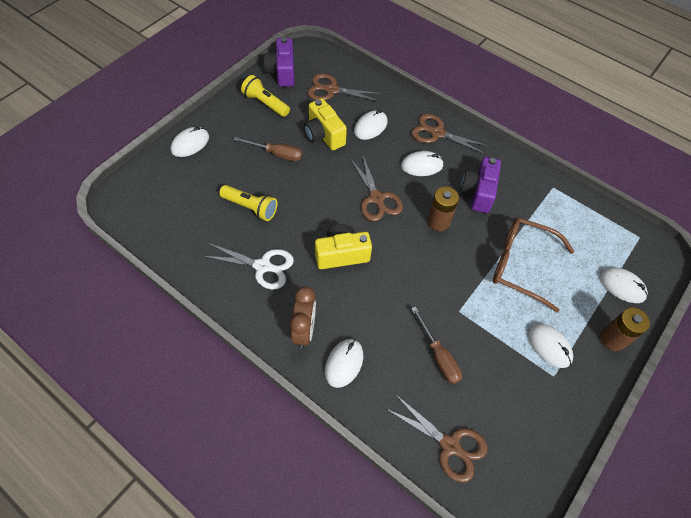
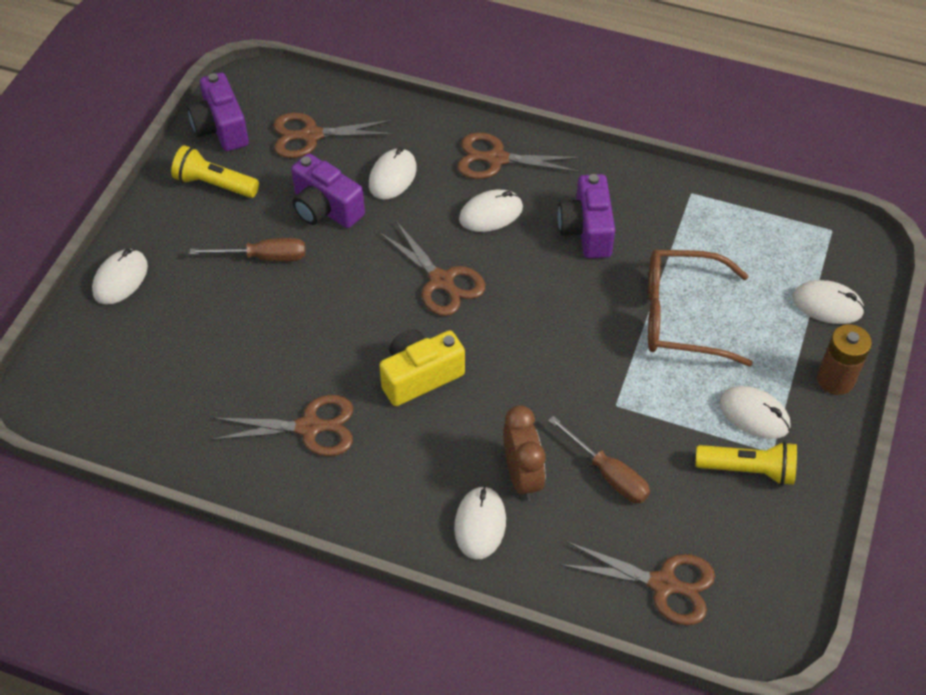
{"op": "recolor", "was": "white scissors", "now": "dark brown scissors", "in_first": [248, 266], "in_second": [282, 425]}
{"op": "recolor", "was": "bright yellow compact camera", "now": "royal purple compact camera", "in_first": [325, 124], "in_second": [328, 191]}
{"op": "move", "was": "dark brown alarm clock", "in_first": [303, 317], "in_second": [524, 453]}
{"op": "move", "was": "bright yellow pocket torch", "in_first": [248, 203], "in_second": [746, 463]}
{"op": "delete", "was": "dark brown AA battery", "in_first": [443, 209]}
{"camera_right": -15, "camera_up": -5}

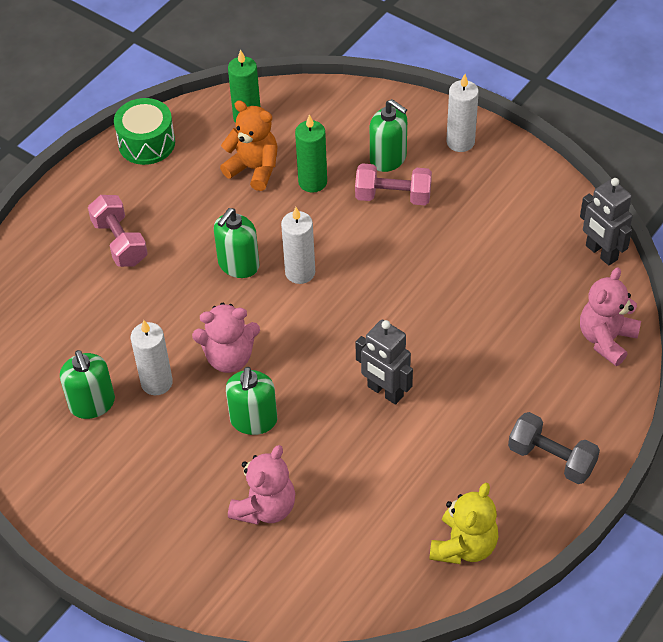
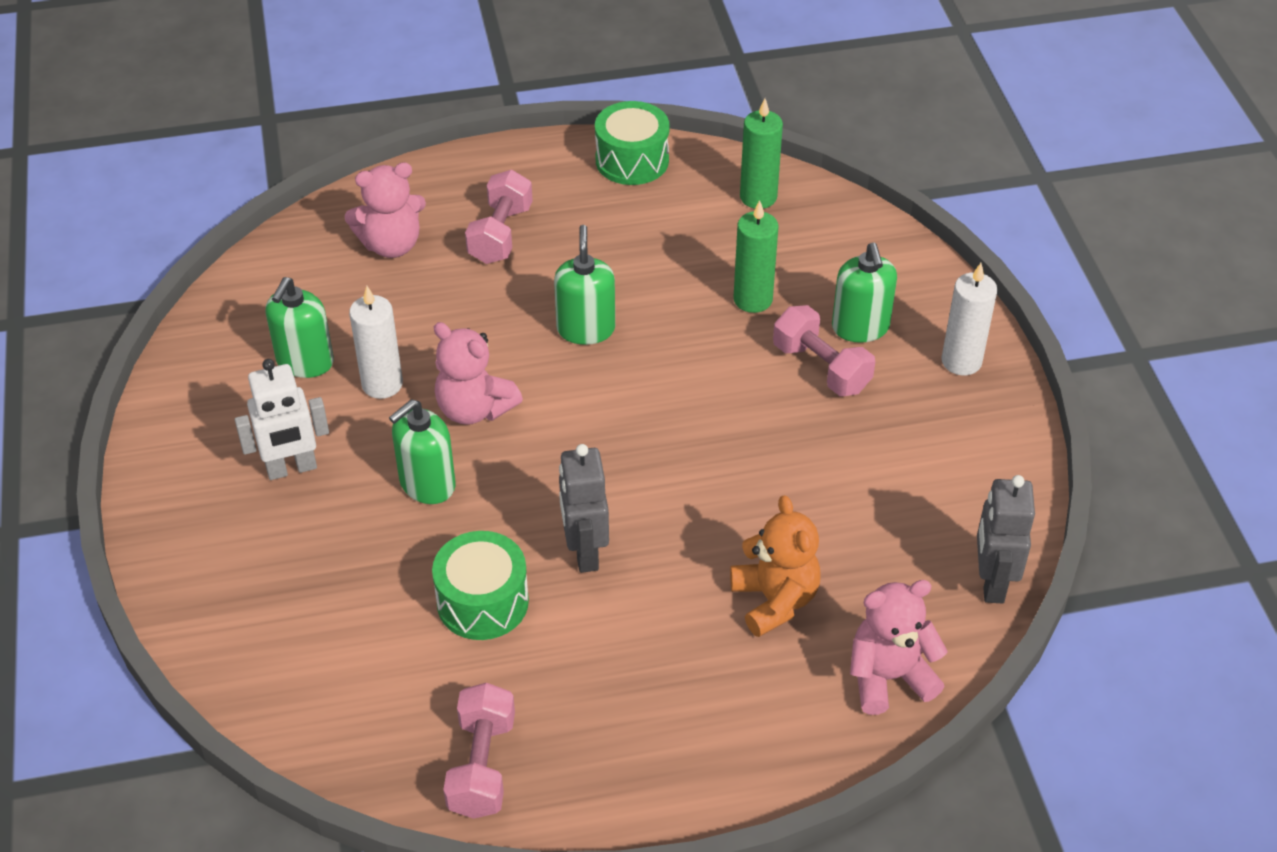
{"op": "insert", "now": "white robot figure", "in_second": [282, 419]}
{"op": "move", "was": "rose-pink teddy", "in_first": [261, 485], "in_second": [385, 210]}
{"op": "insert", "now": "leaf-green snare drum", "in_second": [480, 585]}
{"op": "replace", "was": "bright yellow teddy", "now": "rose-pink hand weight", "in_first": [463, 523], "in_second": [479, 751]}
{"op": "rotate", "was": "leaf-green soap dispenser", "in_first": [236, 243], "in_second": [584, 285], "clockwise": 105}
{"op": "move", "was": "orange teddy", "in_first": [248, 145], "in_second": [775, 566]}
{"op": "delete", "was": "white pillar candle", "in_first": [298, 245]}
{"op": "delete", "was": "gray hand weight", "in_first": [554, 448]}
{"camera_right": 40, "camera_up": -5}

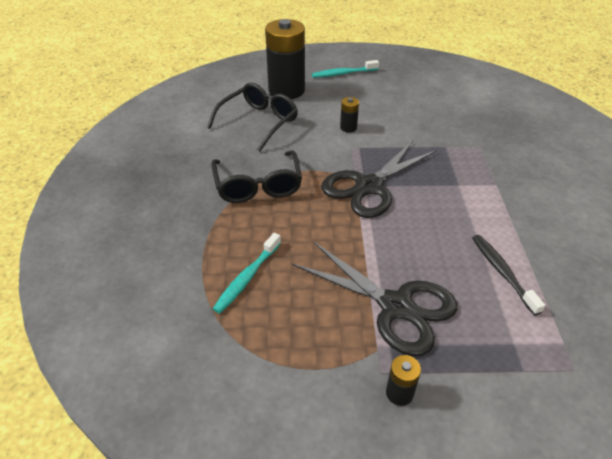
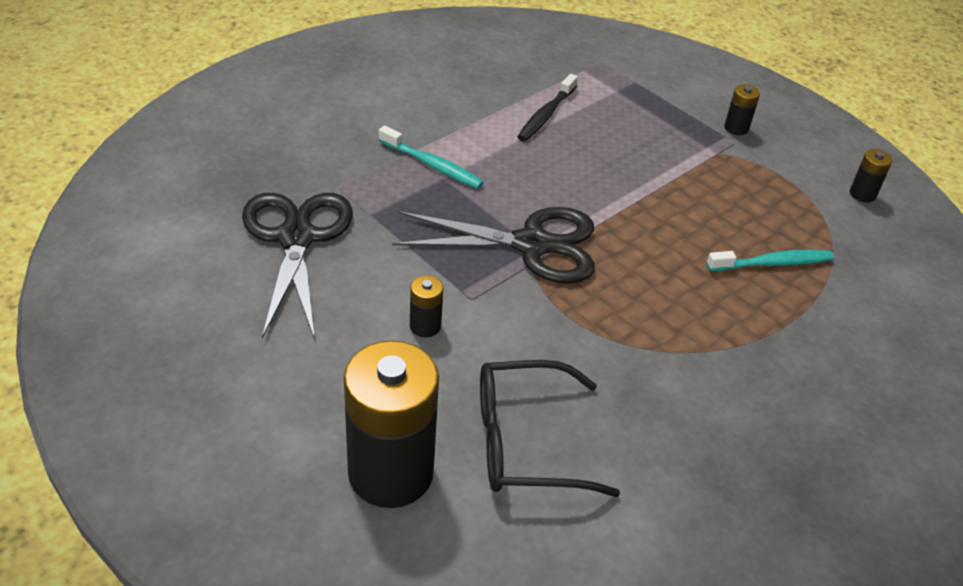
{"op": "move", "was": "black scissors", "in_first": [375, 299], "in_second": [297, 266]}
{"op": "move", "was": "teal tooth brush", "in_first": [345, 69], "in_second": [431, 157]}
{"op": "insert", "now": "black AA battery", "in_second": [871, 175]}
{"op": "delete", "was": "black glasses", "in_first": [257, 176]}
{"camera_right": -135, "camera_up": 0}

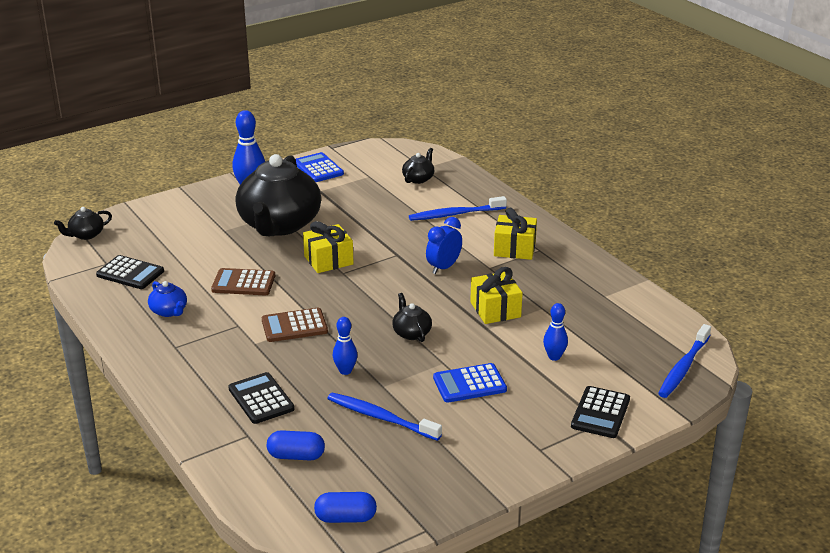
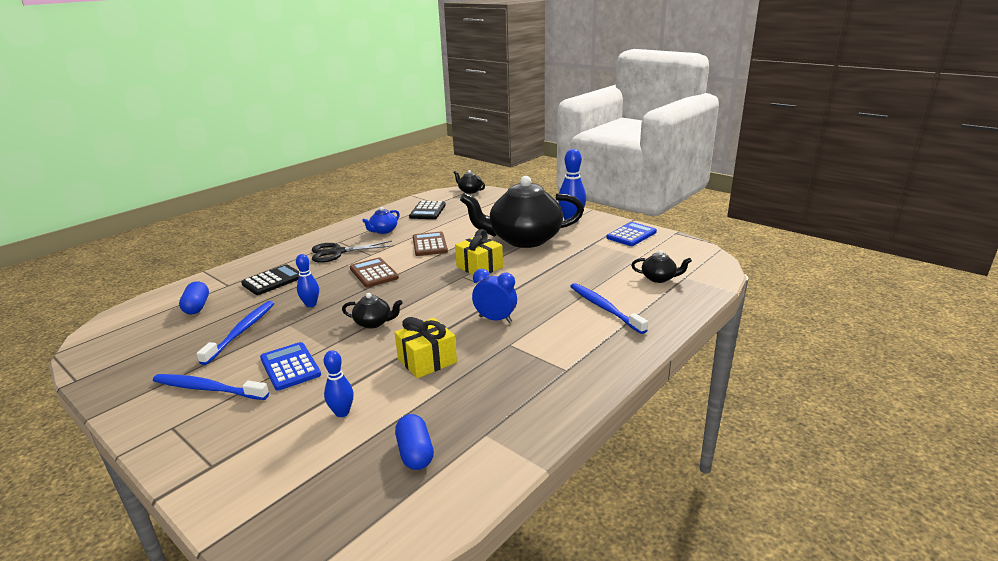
{"op": "move", "was": "cobalt tooth brush", "in_first": [684, 361], "in_second": [211, 387]}
{"op": "insert", "now": "black scissors", "in_second": [353, 252]}
{"op": "rotate", "was": "black teapot", "in_first": [412, 317], "in_second": [372, 311], "clockwise": 45}
{"op": "move", "was": "cobalt pill", "in_first": [345, 507], "in_second": [414, 442]}
{"op": "delete", "was": "bright yellow wrapped gift", "in_first": [515, 234]}
{"op": "delete", "was": "black pocket calculator", "in_first": [600, 412]}
{"camera_right": 75, "camera_up": -5}

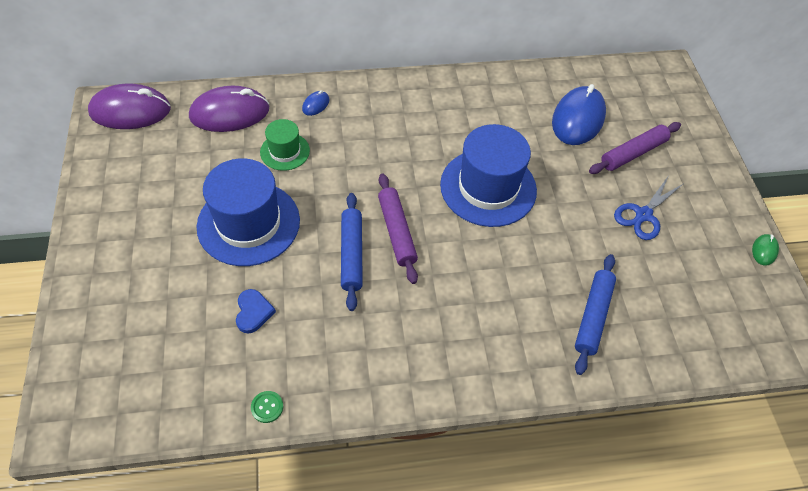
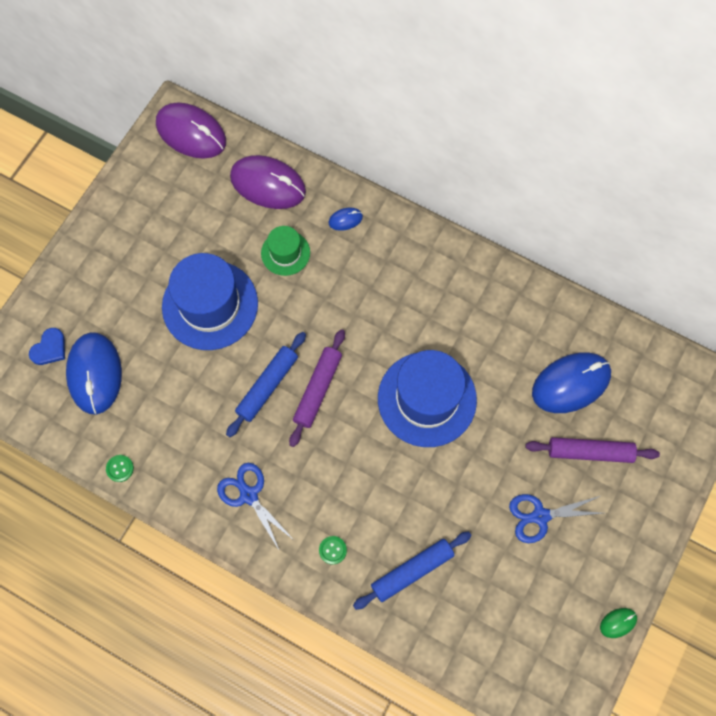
{"op": "move", "was": "cobalt love heart", "in_first": [256, 311], "in_second": [47, 346]}
{"op": "insert", "now": "cobalt computer mouse", "in_second": [94, 373]}
{"op": "insert", "now": "cobalt scissors", "in_second": [255, 506]}
{"op": "insert", "now": "leaf-green shirt button", "in_second": [333, 550]}
{"camera_right": 40, "camera_up": 15}

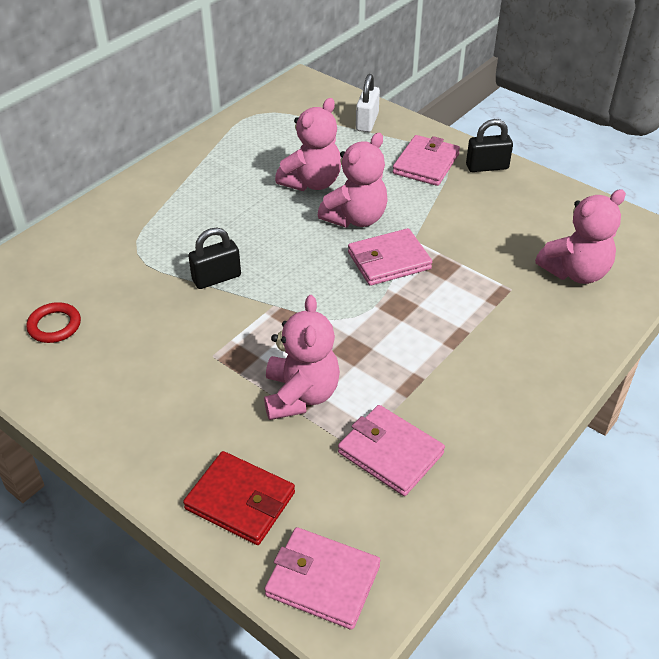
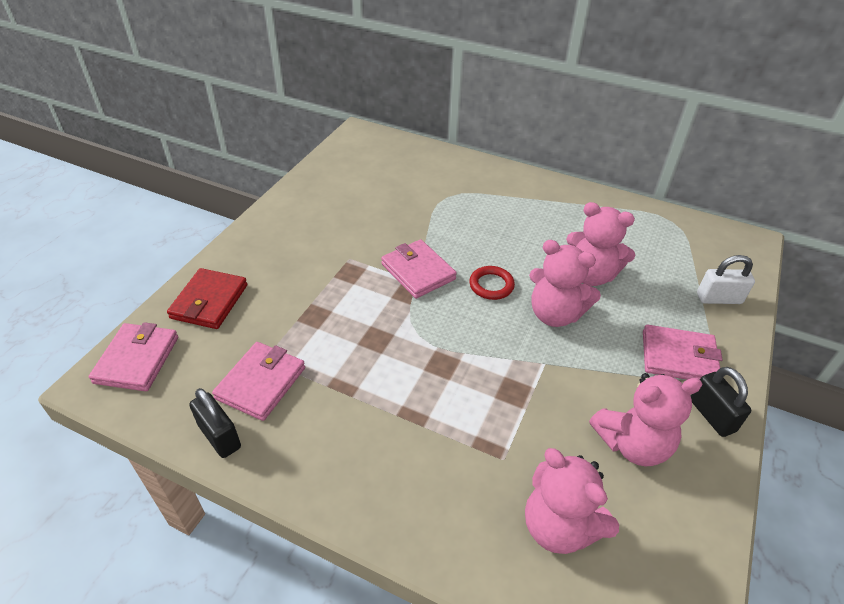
{"op": "move", "was": "black padlock", "in_first": [214, 258], "in_second": [215, 423]}
{"op": "move", "was": "rose-pink card wallet", "in_first": [390, 257], "in_second": [419, 269]}
{"op": "move", "was": "scarlet torus", "in_first": [53, 322], "in_second": [492, 283]}
{"op": "move", "was": "rose-pink teddy", "in_first": [302, 357], "in_second": [645, 419]}
{"camera_right": 75, "camera_up": 0}

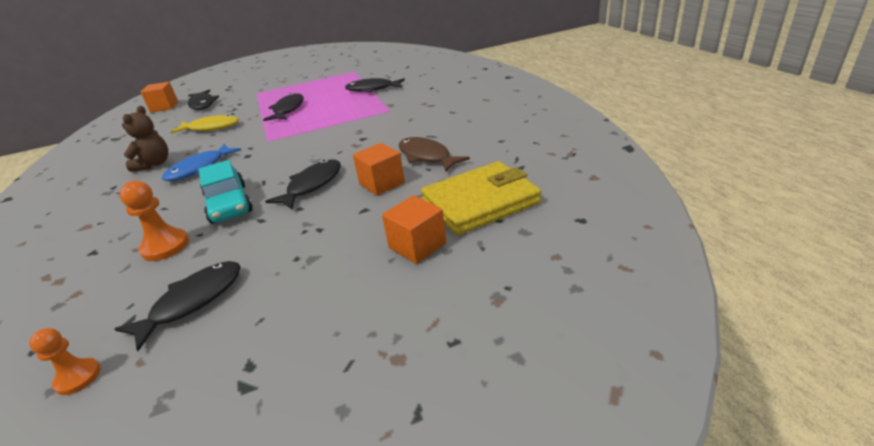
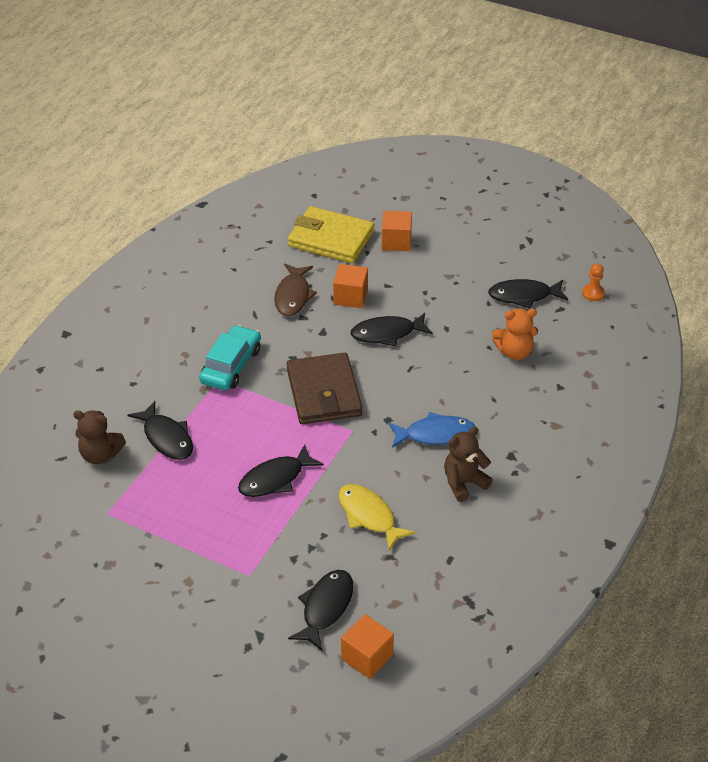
{"op": "insert", "now": "dark brown teddy", "in_second": [99, 437]}
{"op": "move", "was": "teal car", "in_first": [226, 192], "in_second": [230, 357]}
{"op": "insert", "now": "dark brown card wallet", "in_second": [324, 388]}
{"op": "replace", "was": "orange chess pawn", "now": "orange teddy", "in_first": [154, 221], "in_second": [515, 334]}
{"camera_right": -135, "camera_up": 10}

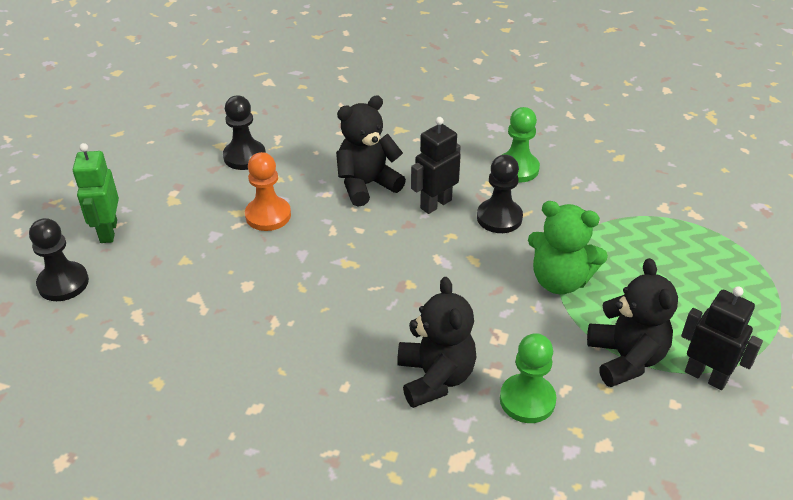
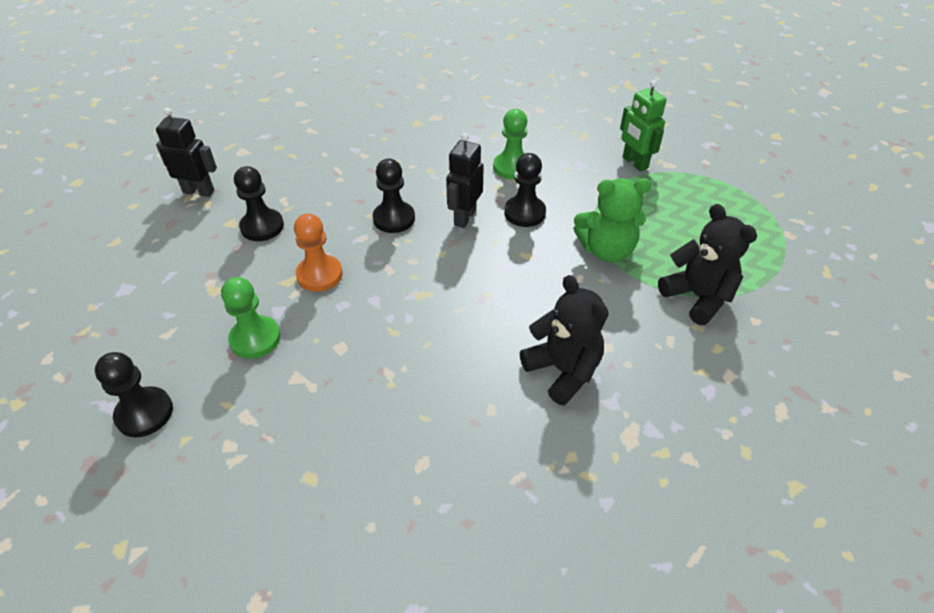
{"op": "move", "was": "black robot figure", "in_first": [722, 338], "in_second": [186, 152]}
{"op": "move", "was": "leaf-green chess pawn", "in_first": [528, 378], "in_second": [251, 318]}
{"op": "replace", "was": "black teddy", "now": "black chess pawn", "in_first": [371, 151], "in_second": [394, 196]}
{"op": "move", "was": "leaf-green robot figure", "in_first": [96, 193], "in_second": [643, 125]}
{"camera_right": -25, "camera_up": 5}

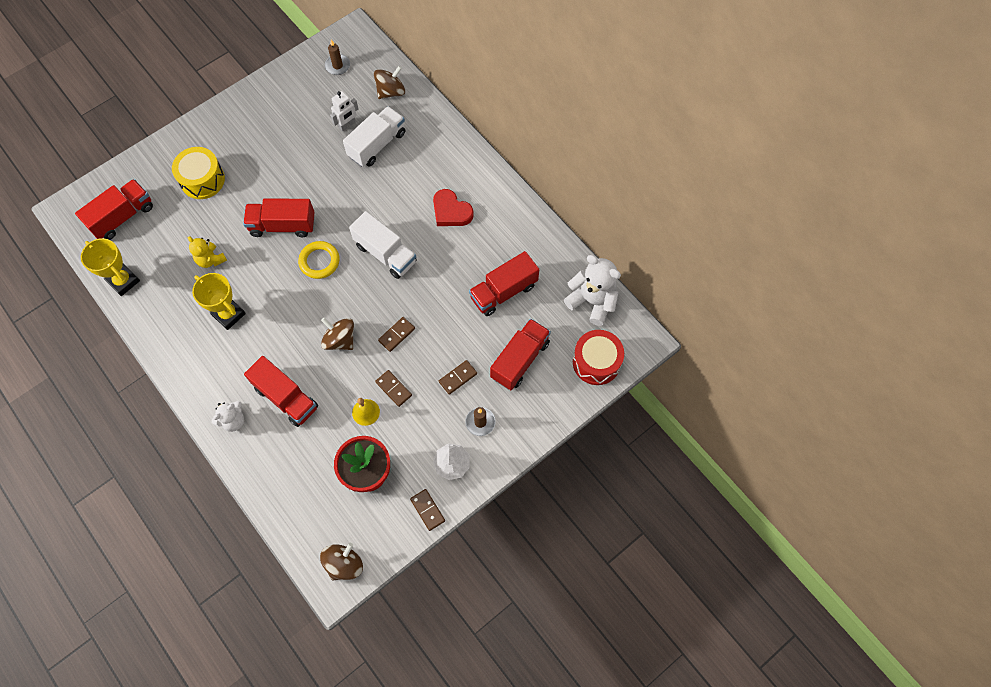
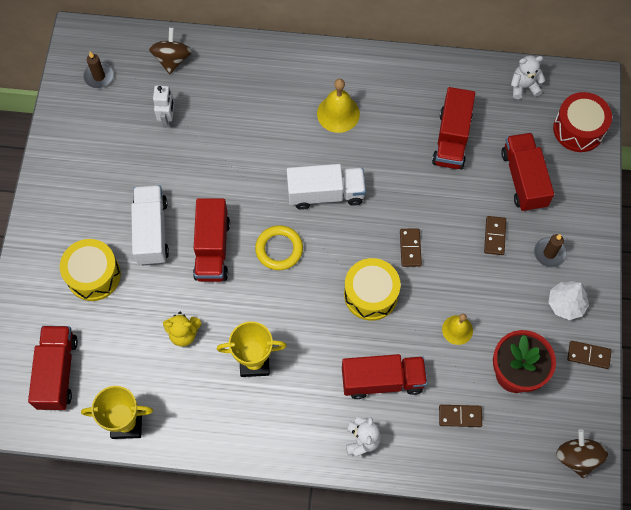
{"op": "move", "was": "white truck", "in_first": [374, 136], "in_second": [150, 225]}
{"op": "rotate", "was": "scarlet truck", "in_first": [279, 217], "in_second": [211, 240], "clockwise": -45}
{"op": "replace", "was": "scarlet love heart", "now": "bright yellow bell", "in_first": [453, 207], "in_second": [338, 106]}
{"op": "replace", "was": "dark brown spinning top", "now": "bright yellow snare drum", "in_first": [337, 333], "in_second": [372, 289]}
{"op": "move", "was": "dark brown domino piece", "in_first": [393, 388], "in_second": [460, 416]}
{"op": "resize", "was": "white teddy", "in_first": [592, 290], "in_second": [528, 77], "ratio": 0.6}
{"camera_right": -45, "camera_up": 0}

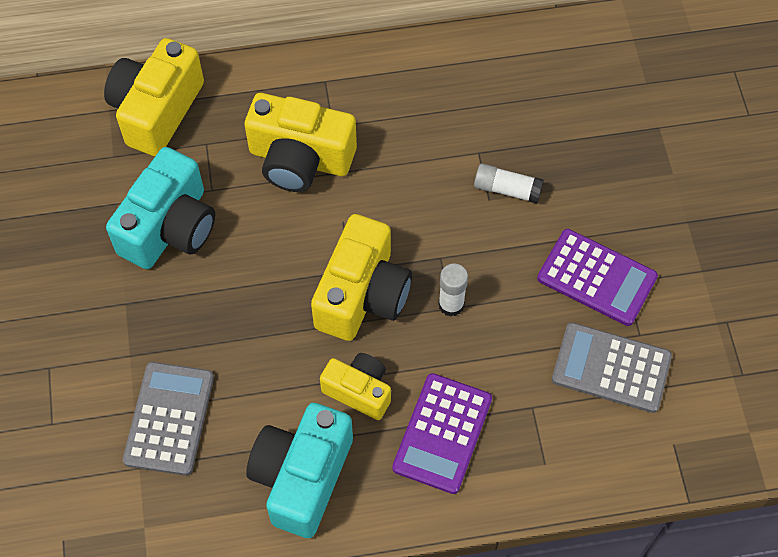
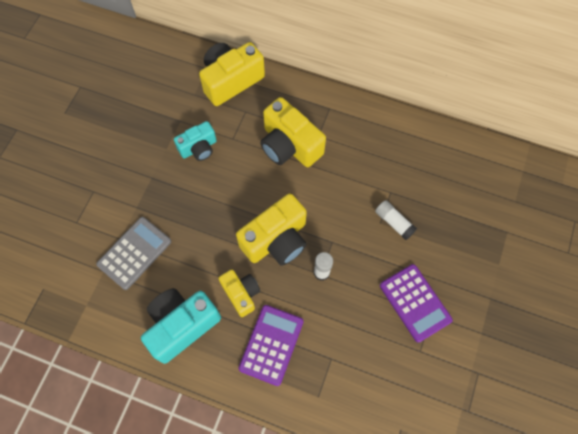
{"op": "resize", "was": "teal compact camera", "in_first": [160, 208], "in_second": [195, 141], "ratio": 0.6}
{"op": "rotate", "was": "royal purple pocket calculator", "in_first": [442, 433], "in_second": [271, 345], "clockwise": 150}
{"op": "delete", "was": "gray pocket calculator", "in_first": [612, 367]}
{"camera_right": 30, "camera_up": 5}

